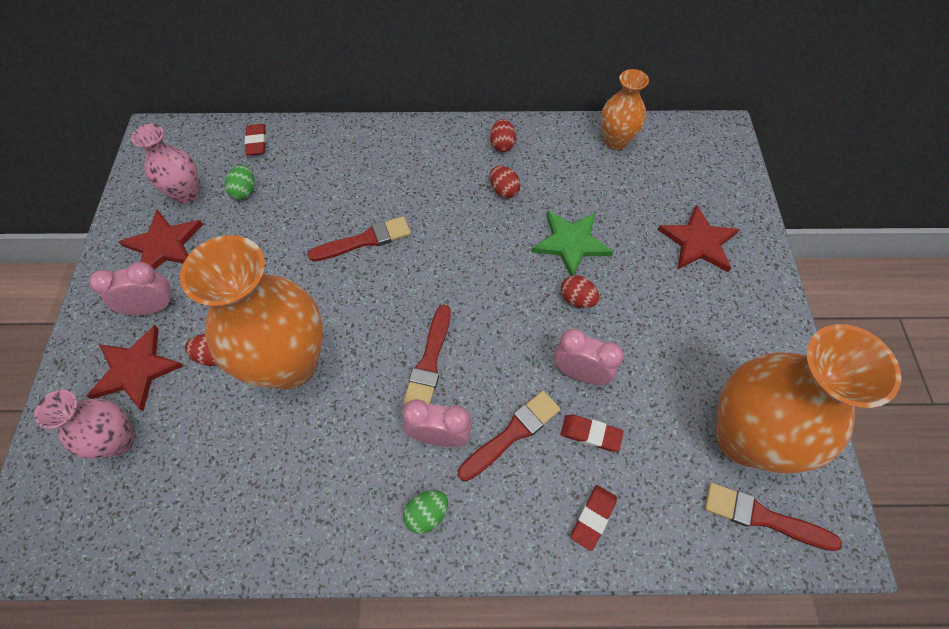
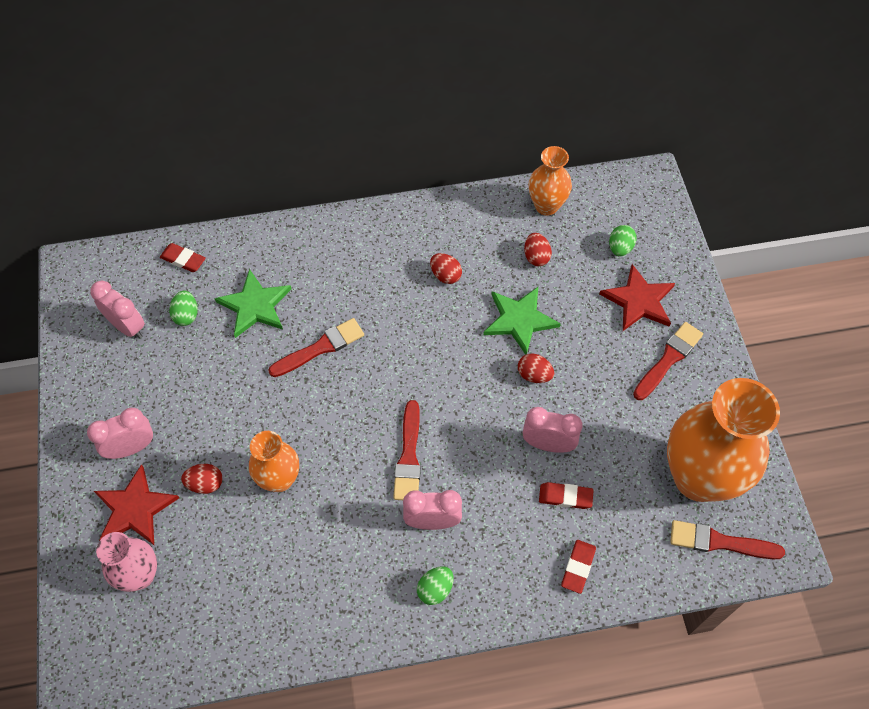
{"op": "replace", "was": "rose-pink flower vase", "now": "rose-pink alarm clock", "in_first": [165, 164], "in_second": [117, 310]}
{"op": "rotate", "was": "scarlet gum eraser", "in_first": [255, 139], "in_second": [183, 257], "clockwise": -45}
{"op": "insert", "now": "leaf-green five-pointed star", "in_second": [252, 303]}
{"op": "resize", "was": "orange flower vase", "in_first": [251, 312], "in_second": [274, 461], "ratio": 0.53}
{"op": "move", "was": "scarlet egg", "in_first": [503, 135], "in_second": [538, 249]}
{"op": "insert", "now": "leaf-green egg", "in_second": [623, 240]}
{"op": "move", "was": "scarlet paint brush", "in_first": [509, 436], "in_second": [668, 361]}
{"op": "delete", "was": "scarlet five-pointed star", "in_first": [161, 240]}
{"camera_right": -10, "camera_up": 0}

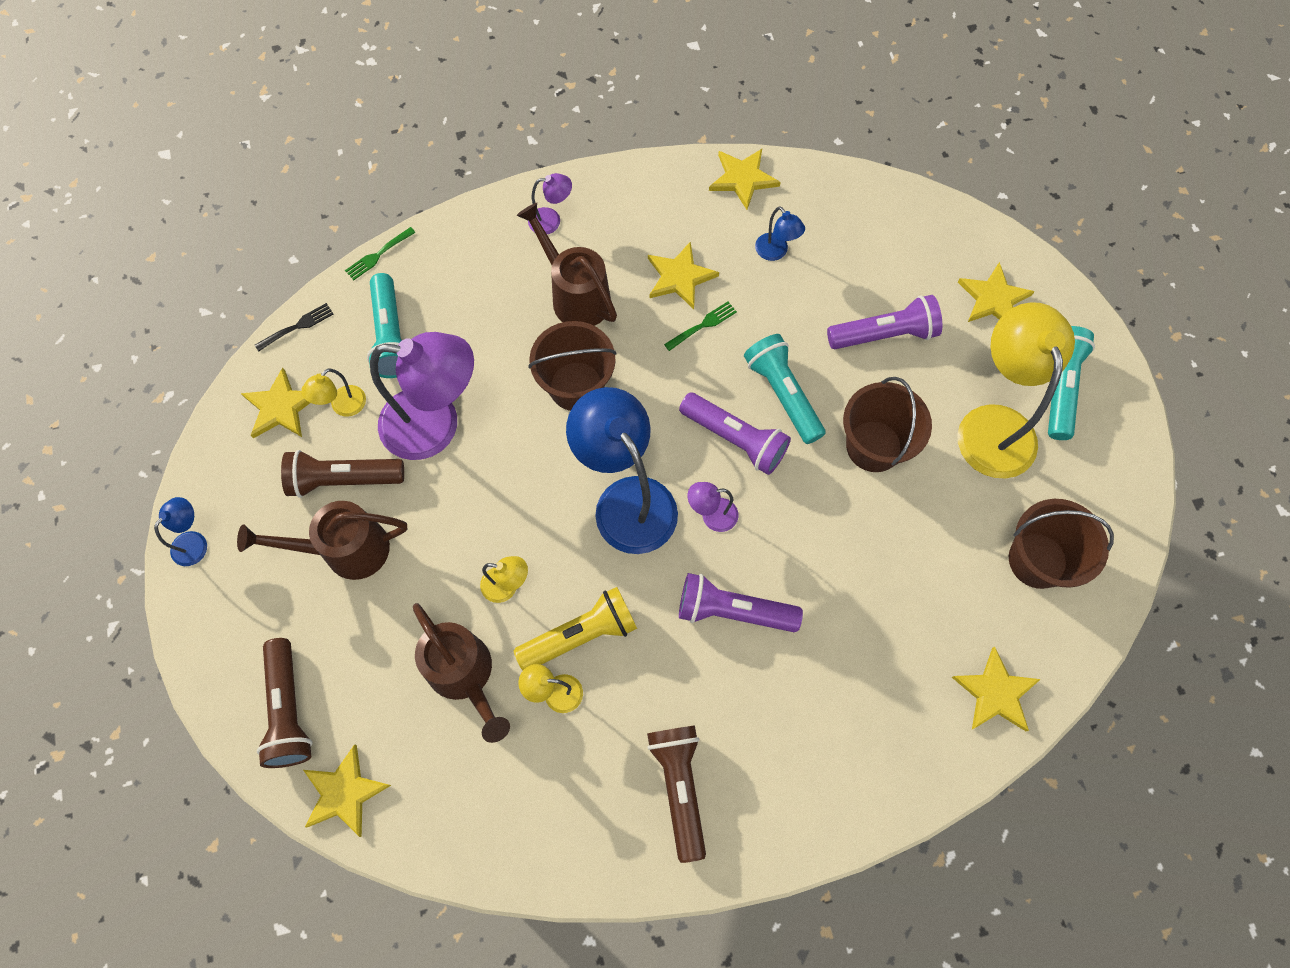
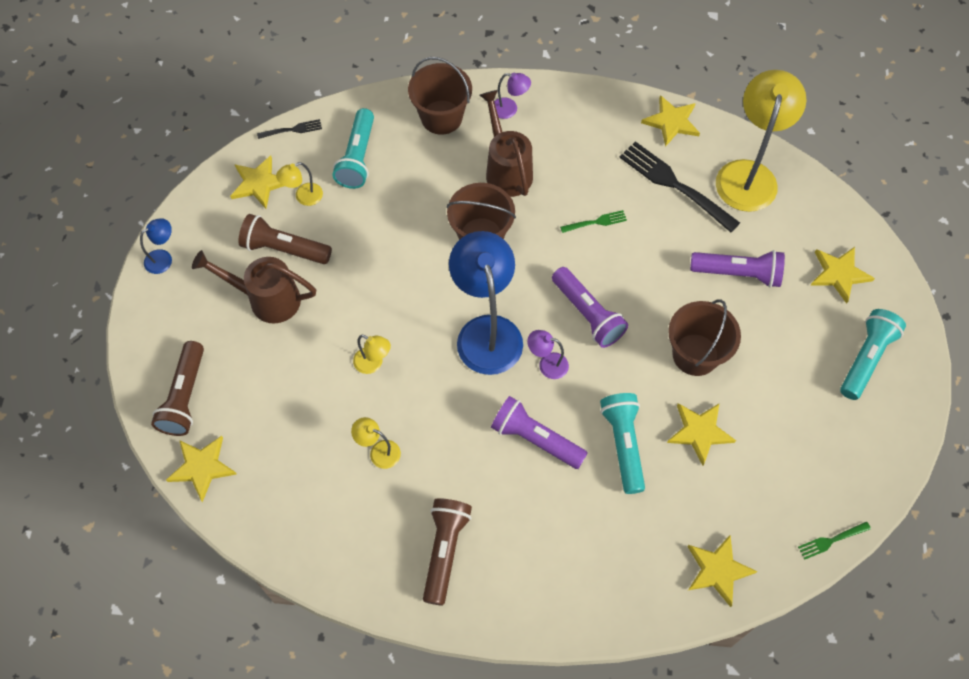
{"op": "move", "was": "dark brown pail", "in_first": [1061, 544], "in_second": [440, 96]}
{"op": "move", "was": "teal pocket torch", "in_first": [785, 389], "in_second": [622, 443]}
{"op": "replace", "was": "cobalt reading lamp", "now": "black fork", "in_first": [780, 233], "in_second": [679, 186]}
{"op": "move", "was": "bright yellow five-pointed star", "in_first": [683, 275], "in_second": [701, 434]}
{"op": "move", "was": "bright yellow reading lamp", "in_first": [1016, 390], "in_second": [761, 141]}
{"op": "move", "was": "leaf-green fork", "in_first": [380, 253], "in_second": [834, 541]}
{"op": "delete", "was": "royal purple reading lamp", "in_first": [422, 396]}
{"op": "delete", "was": "dark brown sprinkling can", "in_first": [461, 673]}
{"op": "delete", "was": "bright yellow pocket torch", "in_first": [575, 629]}
{"camera_right": 20, "camera_up": -5}

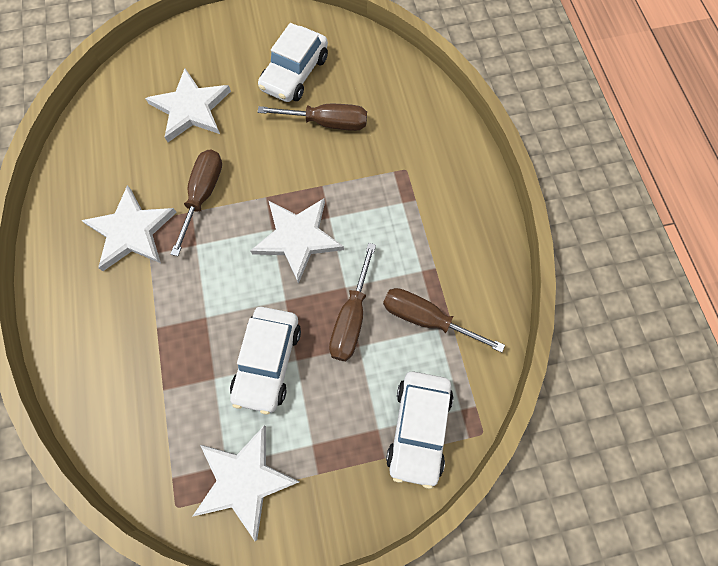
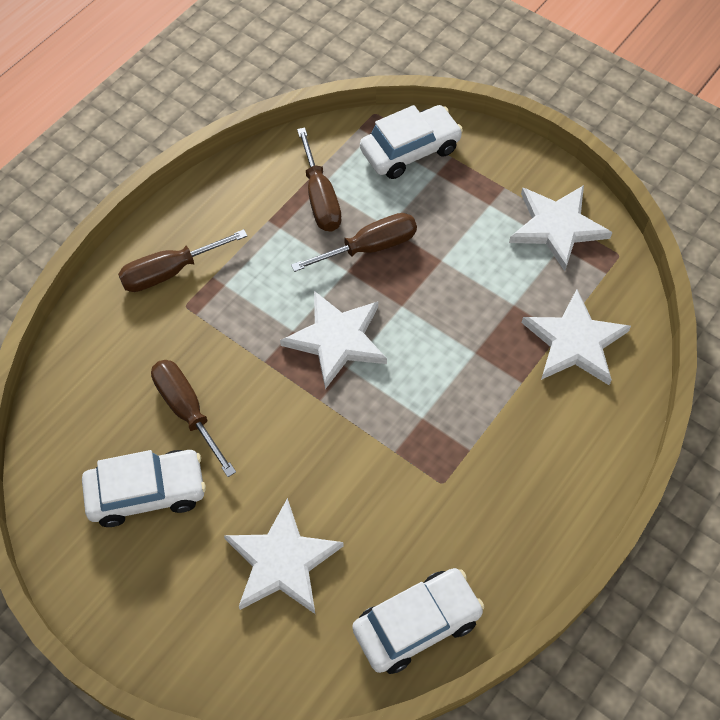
{"op": "move", "was": "dark brown flat screwdriver", "in_first": [196, 202], "in_second": [182, 260]}
{"op": "move", "was": "white car", "in_first": [265, 361], "in_second": [418, 621]}
{"op": "move", "was": "white five-pointed star", "in_first": [129, 228], "in_second": [576, 337]}
{"camera_right": -130, "camera_up": -10}

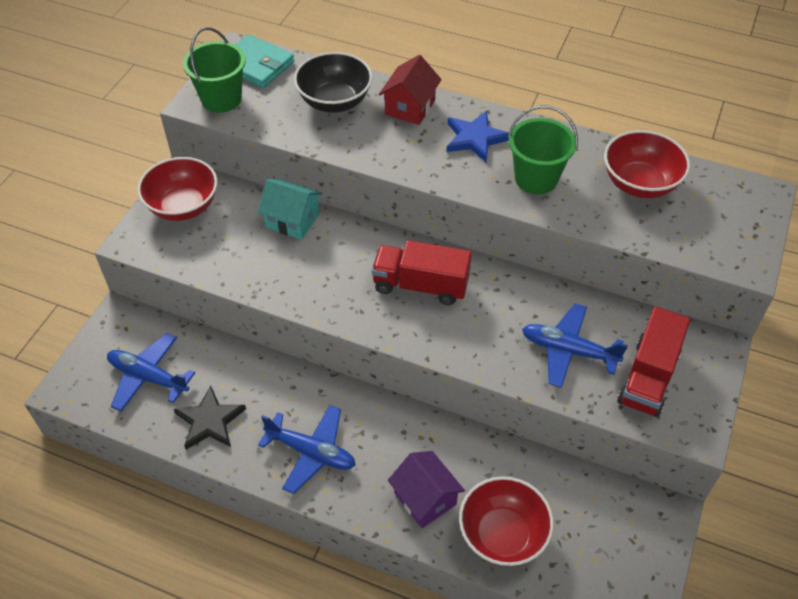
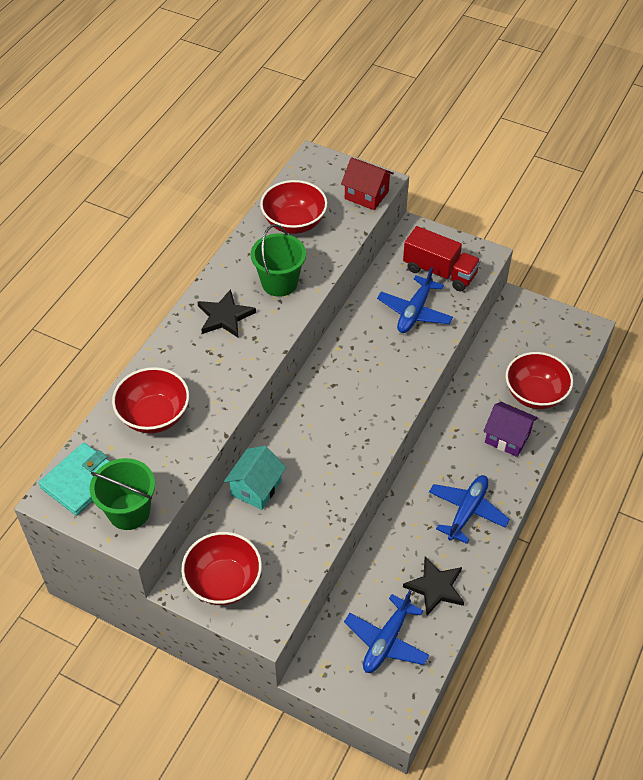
{"op": "recolor", "was": "black serving bowl", "now": "scarlet serving bowl", "in_first": [333, 82], "in_second": [150, 400]}
{"op": "recolor", "was": "cobalt five-pointed star", "now": "black five-pointed star", "in_first": [477, 136], "in_second": [226, 313]}
{"op": "move", "was": "scarlet toy house", "in_first": [410, 90], "in_second": [367, 183]}
{"op": "rotate", "was": "royal purple toy house", "in_first": [426, 489], "in_second": [510, 429], "clockwise": 60}
{"op": "delete", "was": "scarlet truck", "in_first": [422, 272]}
{"camera_right": -85, "camera_up": 0}

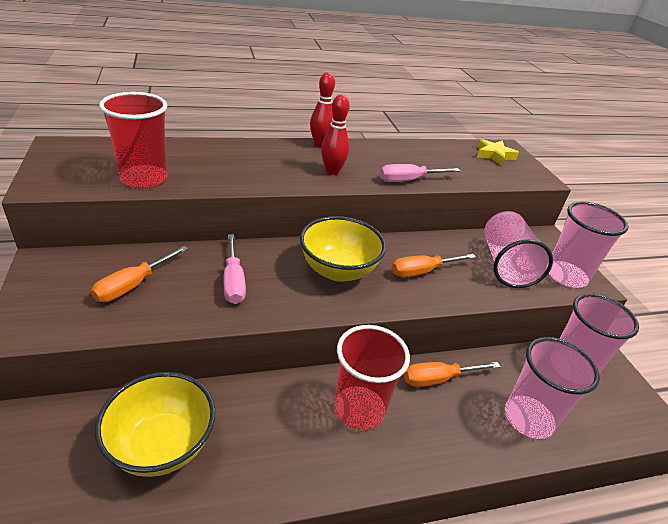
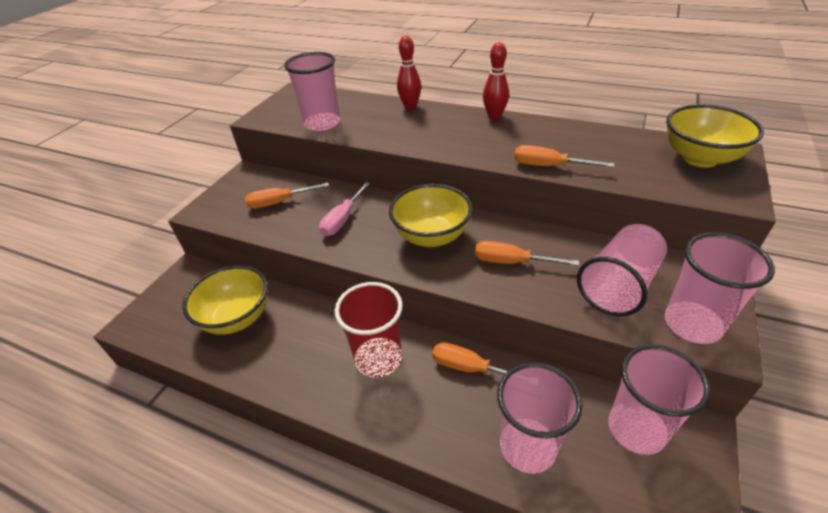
{"op": "recolor", "was": "scarlet tumbler", "now": "rose-pink tumbler", "in_first": [133, 140], "in_second": [312, 91]}
{"op": "move", "was": "scarlet tenpin", "in_first": [335, 134], "in_second": [409, 73]}
{"op": "recolor", "was": "rose-pink flat screwdriver", "now": "orange flat screwdriver", "in_first": [420, 173], "in_second": [564, 156]}
{"op": "replace", "was": "bright yellow five-pointed star", "now": "bright yellow serving bowl", "in_first": [498, 152], "in_second": [715, 136]}
{"camera_right": 45, "camera_up": 5}

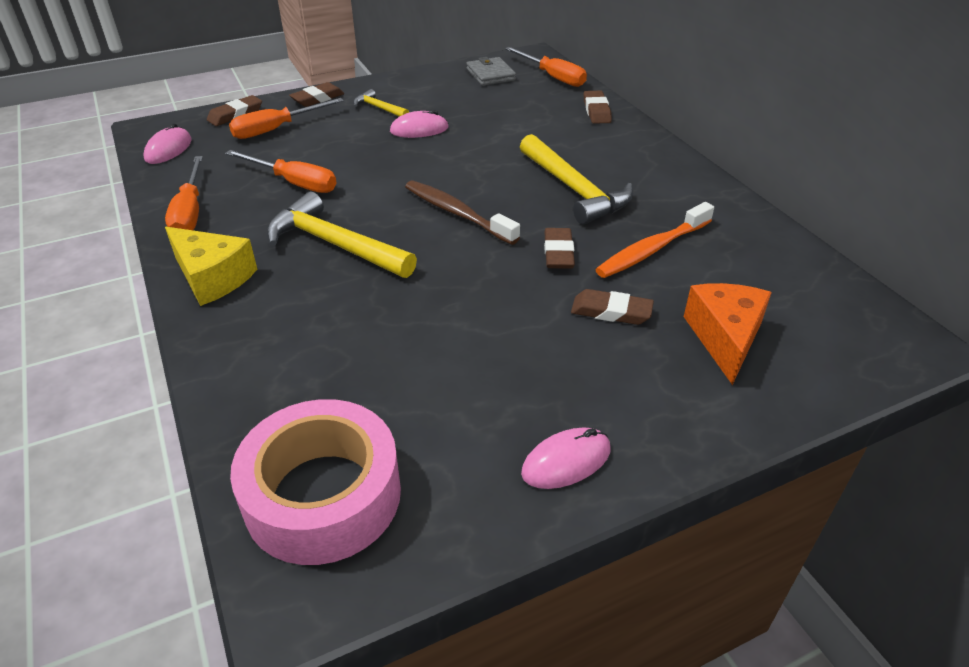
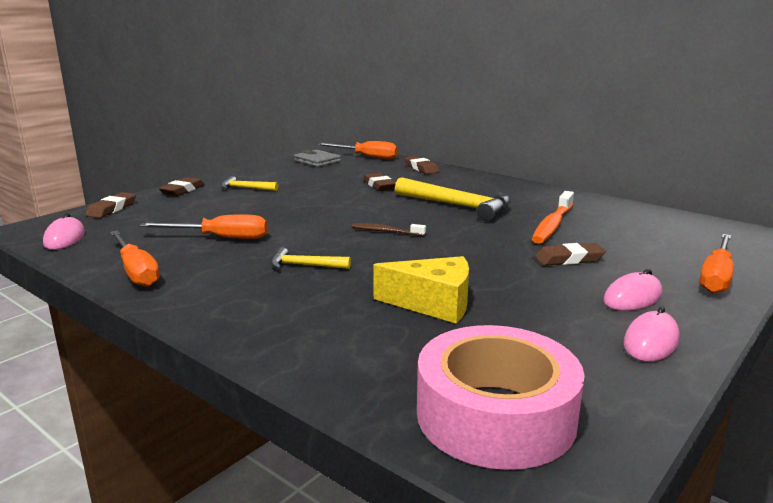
{"op": "resize", "was": "bright yellow hammer", "in_first": [342, 235], "in_second": [311, 258], "ratio": 0.51}
{"op": "resize", "was": "dark brown tooth brush", "in_first": [462, 213], "in_second": [389, 229], "ratio": 0.59}
{"op": "move", "was": "dark brown gum eraser", "in_first": [559, 248], "in_second": [379, 182]}
{"op": "move", "was": "bright yellow cheese", "in_first": [211, 266], "in_second": [421, 290]}
{"op": "move", "was": "rose-pink computer mouse", "in_first": [419, 124], "in_second": [633, 289]}
{"op": "move", "was": "orange flat screwdriver", "in_first": [286, 118], "in_second": [717, 264]}
{"op": "delete", "was": "orange cheese", "in_first": [728, 334]}
{"camera_right": -25, "camera_up": -20}

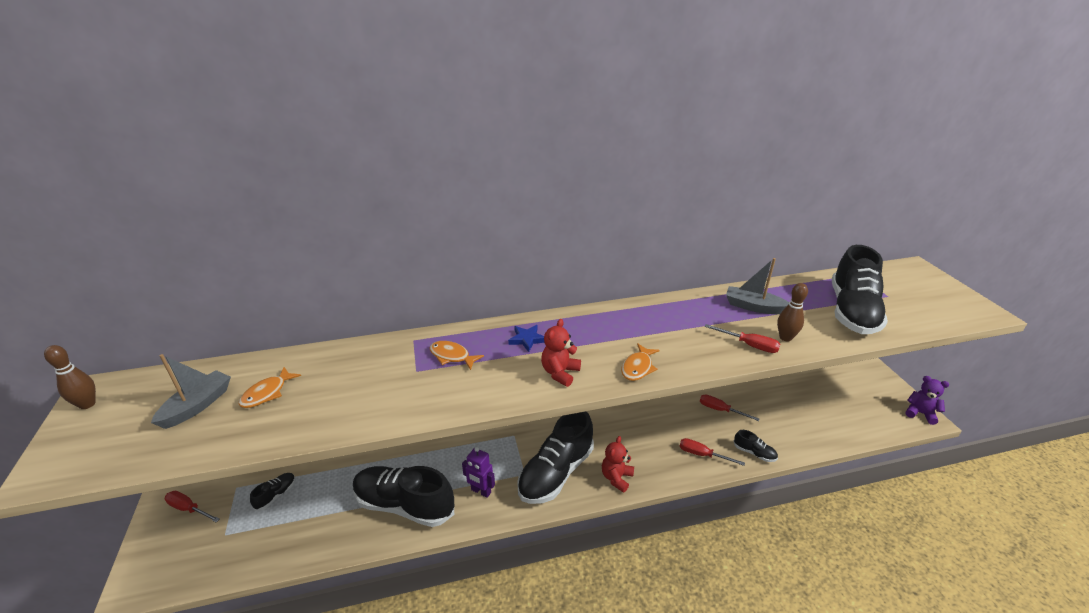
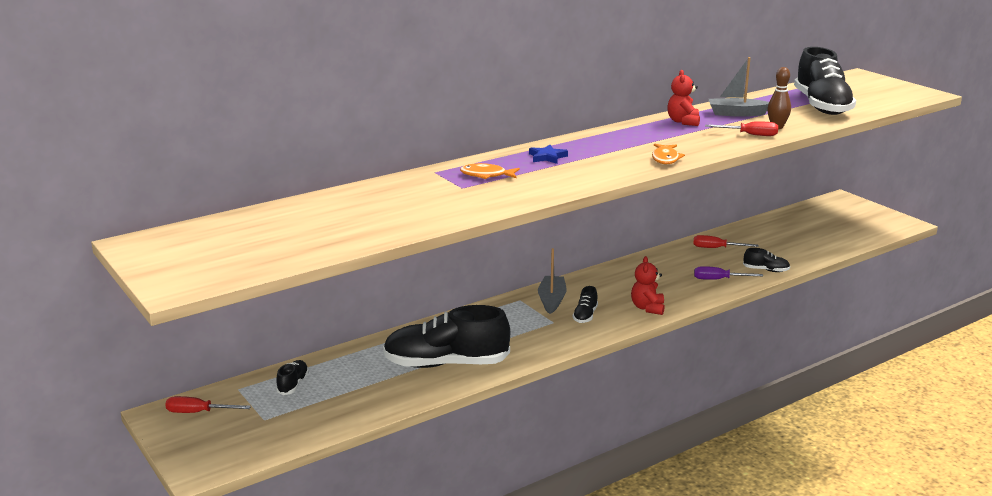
{"op": "move", "was": "gray boat", "in_first": [191, 391], "in_second": [552, 281]}
{"op": "resize", "was": "black shoe", "in_first": [555, 457], "in_second": [585, 304], "ratio": 0.43}
{"op": "move", "was": "scarlet teddy", "in_first": [561, 353], "in_second": [683, 98]}
{"op": "recolor", "was": "scarlet flat screwdriver", "now": "royal purple flat screwdriver", "in_first": [712, 452], "in_second": [728, 273]}
{"op": "delete", "was": "dark brown tenpin", "in_first": [70, 377]}
{"op": "delete", "was": "orange fish figure", "in_first": [270, 387]}
{"op": "delete", "was": "royal purple robot figure", "in_first": [478, 472]}
{"op": "delete", "was": "royal purple teddy", "in_first": [927, 400]}
{"camera_right": -20, "camera_up": -10}

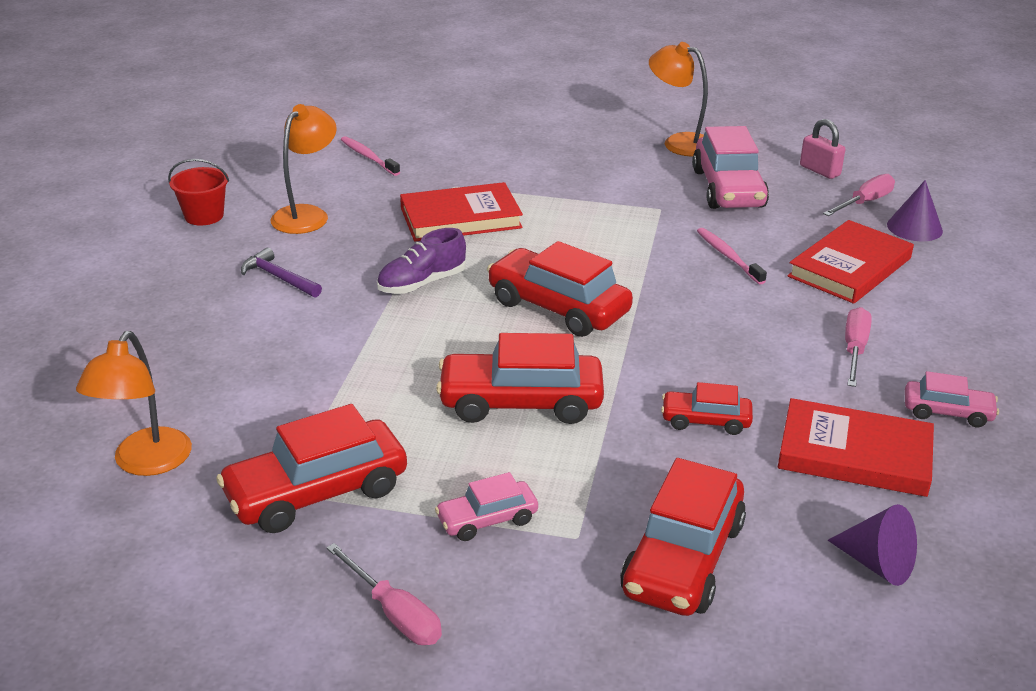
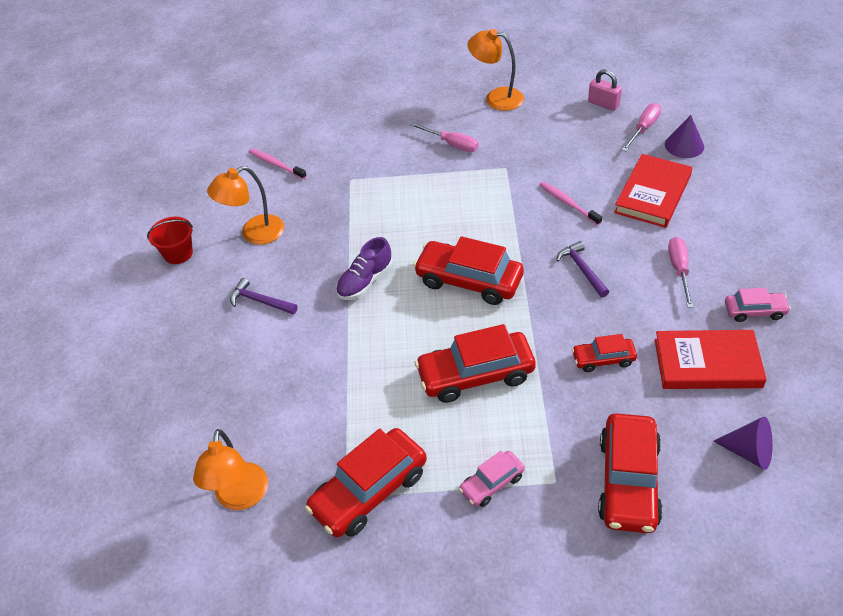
{"op": "rotate", "was": "orange reading lamp", "in_first": [304, 169], "in_second": [245, 205], "clockwise": -135}
{"op": "move", "was": "rose-pink flat screwdriver", "in_first": [384, 594], "in_second": [444, 137]}
{"op": "insert", "now": "royal purple hammer", "in_second": [582, 269]}
{"op": "delete", "was": "scarlet hardback", "in_first": [461, 212]}
{"op": "delete", "was": "rose-pink car", "in_first": [730, 167]}
{"camera_right": -10, "camera_up": 15}

